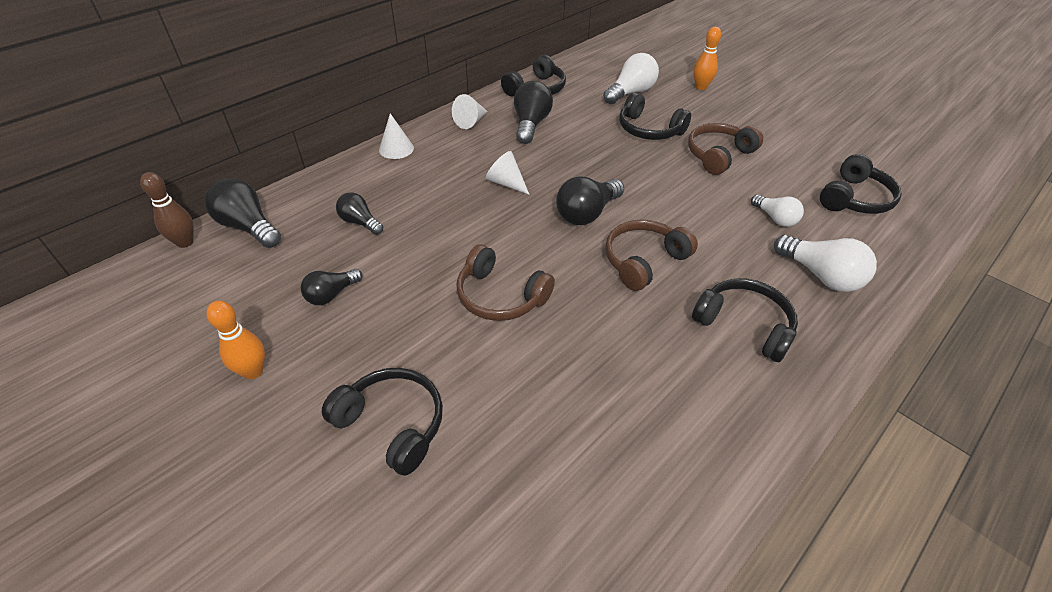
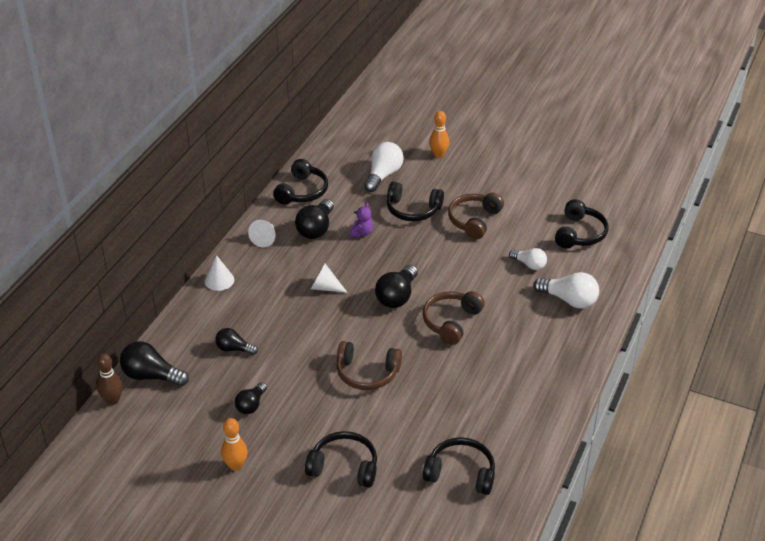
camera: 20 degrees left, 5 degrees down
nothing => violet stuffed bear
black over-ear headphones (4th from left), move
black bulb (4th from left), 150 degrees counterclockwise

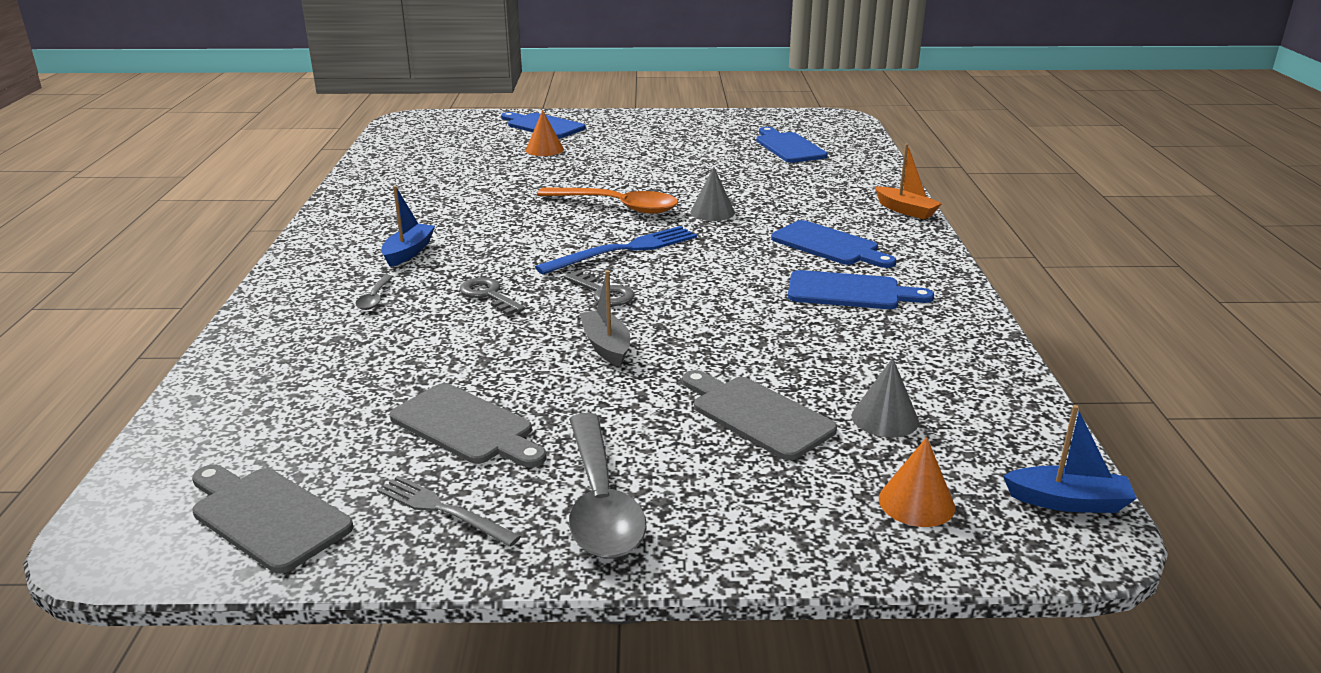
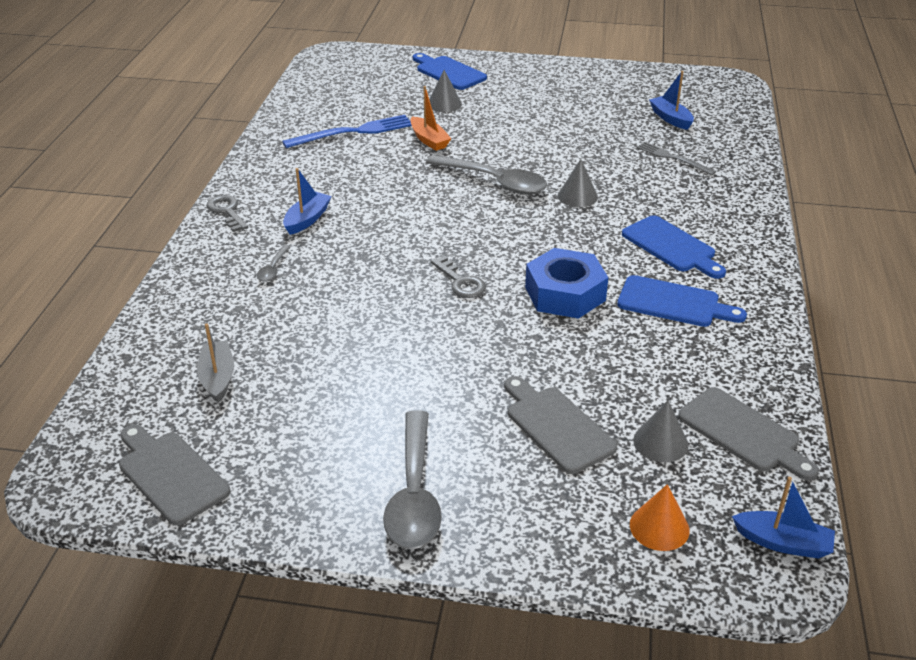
camera: 10 degrees right, 10 degrees up
nothing => cobalt nut
ash-grey table fork, move
ash-grey bread board (2nd from left in the first image) => ash-grey bread board (3rd from left), move
ash-grey door key (1st from left), move
cobalt table fork, move
ash-grey toy boat, move
orange toy boat, move
cobalt bread board (2nd from left) => cobalt toy boat (2nd from left)
orange cone shape (1st from left) => ash-grey cone shape (1st from left)
orange tablespoon => ash-grey tablespoon (3rd from left)

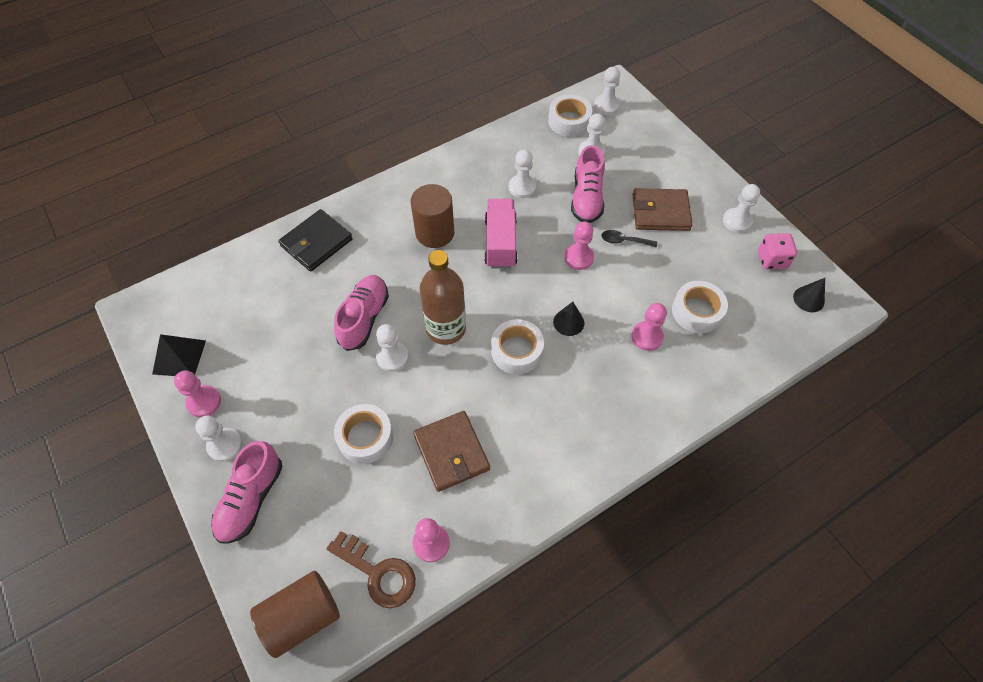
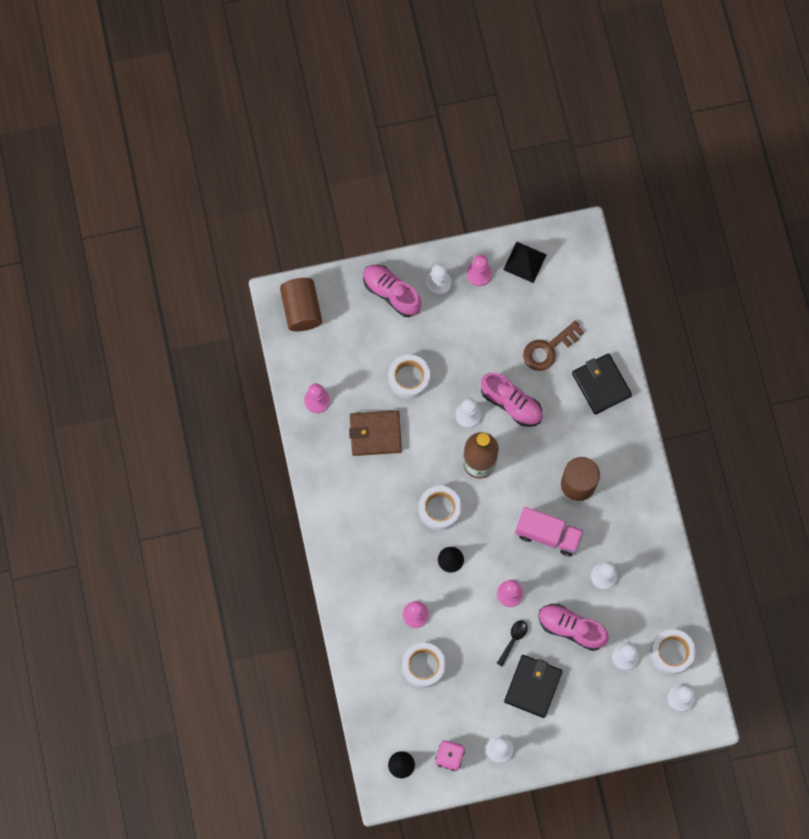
camera: 110 degrees right, 15 degrees up
brown door key, move
brown wallet (2nd from left) => black wallet (1st from left)

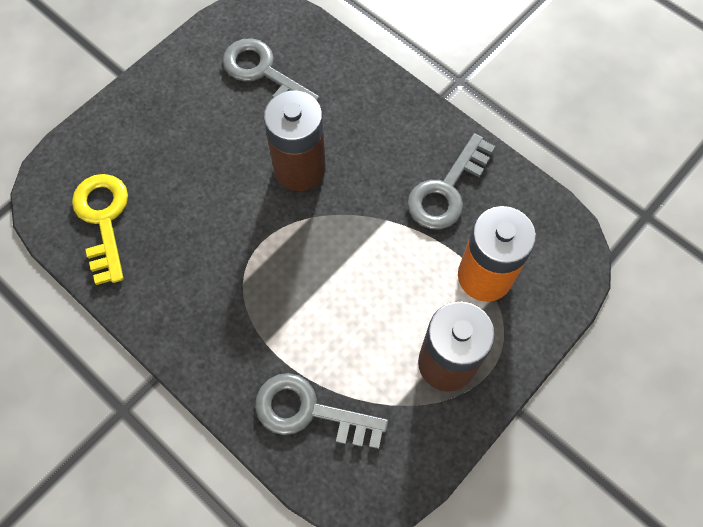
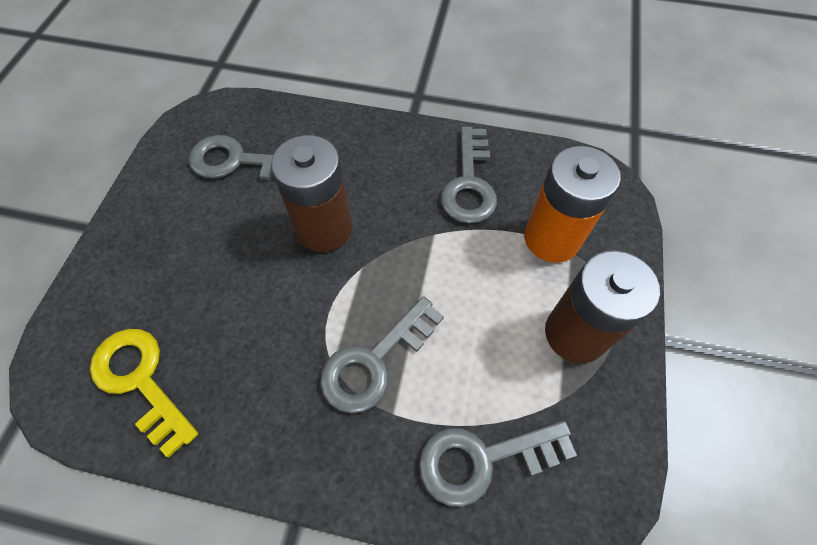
camera: 30 degrees left, 5 degrees down
nothing => ash-grey door key (2nd from left)

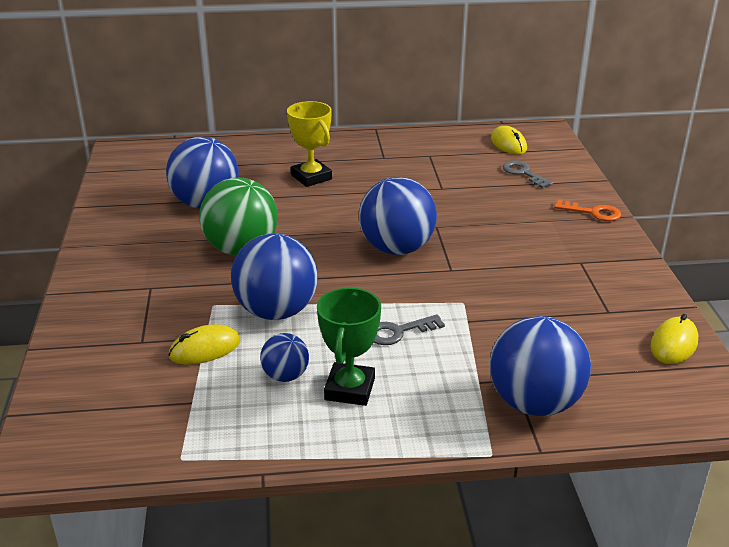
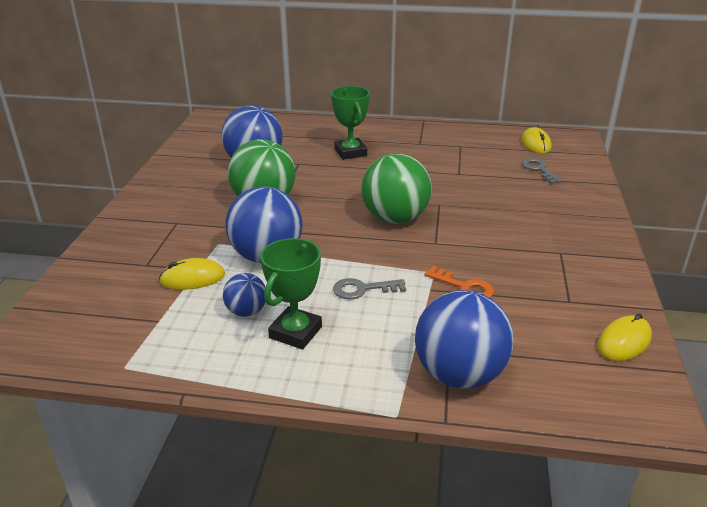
camera: 15 degrees right, 0 degrees up
orange door key, move
golden award cup => emerald award cup (2nd from left)
cobalt sphere (4th from left) => emerald sphere (2nd from left)

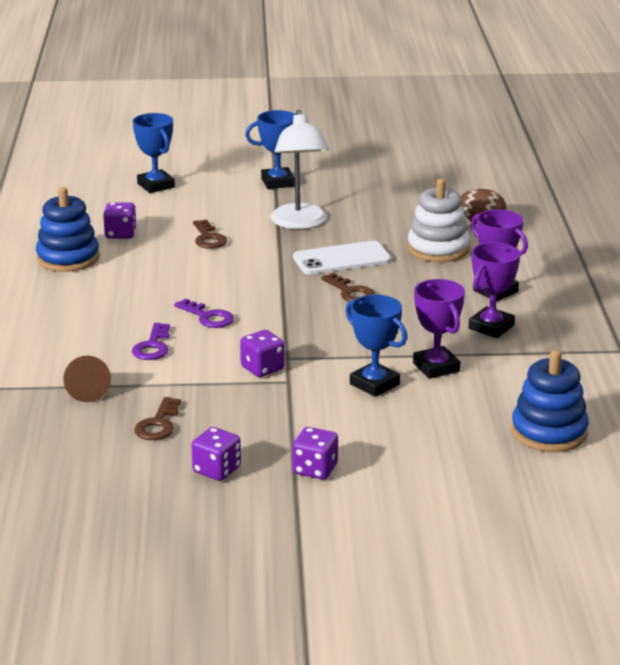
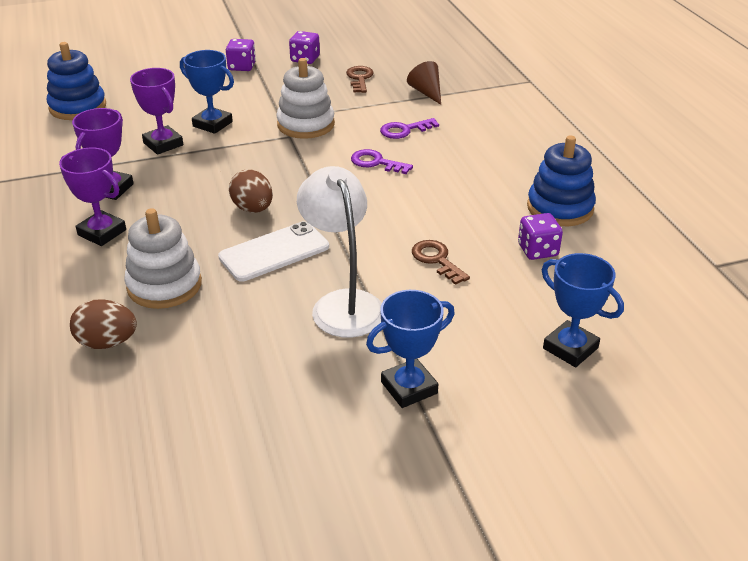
camera: 165 degrees right, 10 degrees up
violet dice (3rd from left) => pure white stacking rings (2nd from left)
brown door key (3rd from left) => brown toy egg (2nd from left)
violet door key (1st from left in the first image) => violet door key (2nd from left), 105 degrees counterclockwise

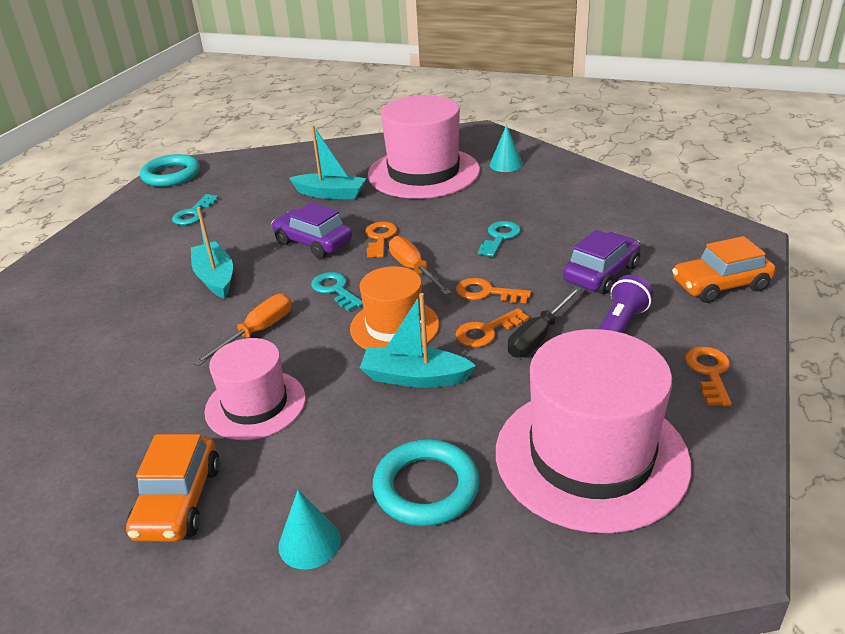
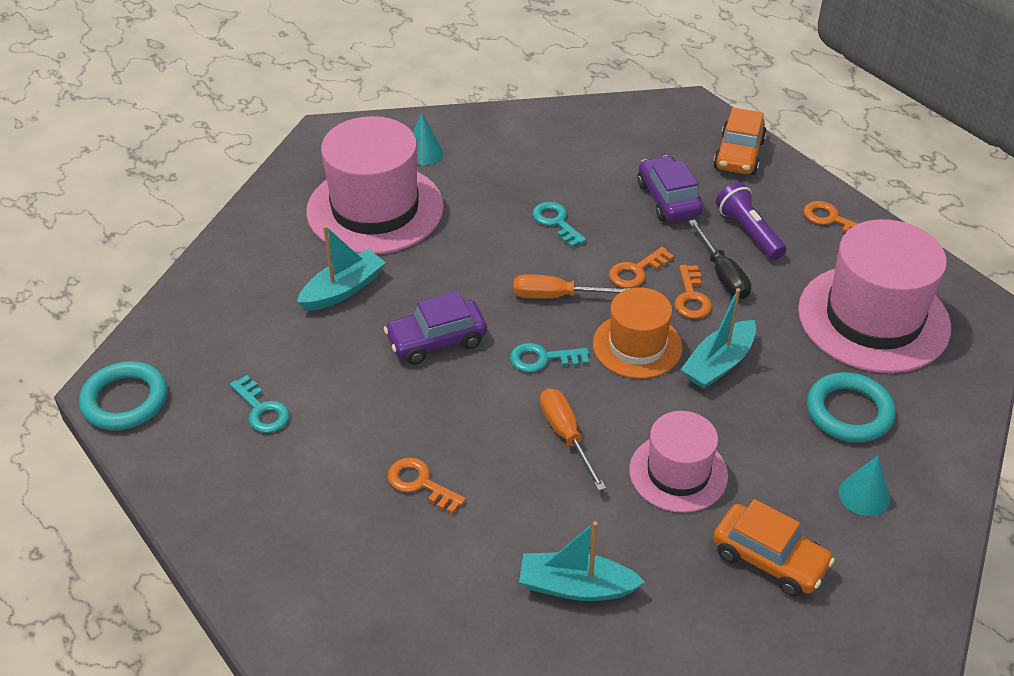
camera: 60 degrees left, 10 degrees up
turquoise toy boat (1st from left in the first image) => turquoise toy boat (2nd from left), move
orange door key (1st from left), move

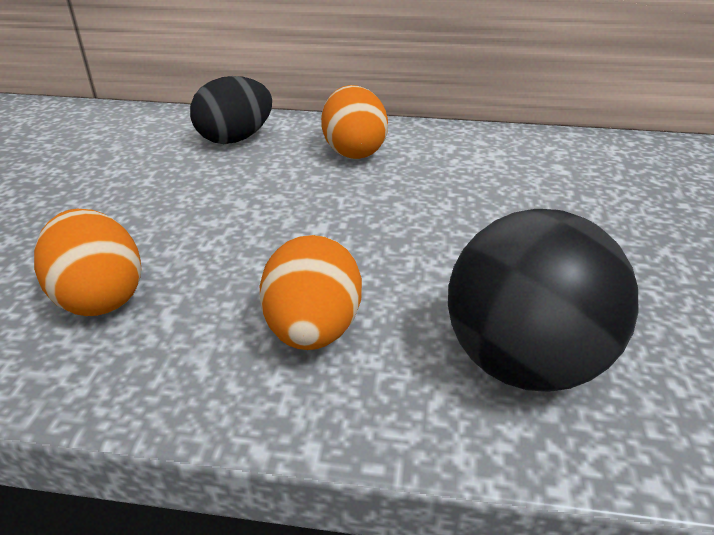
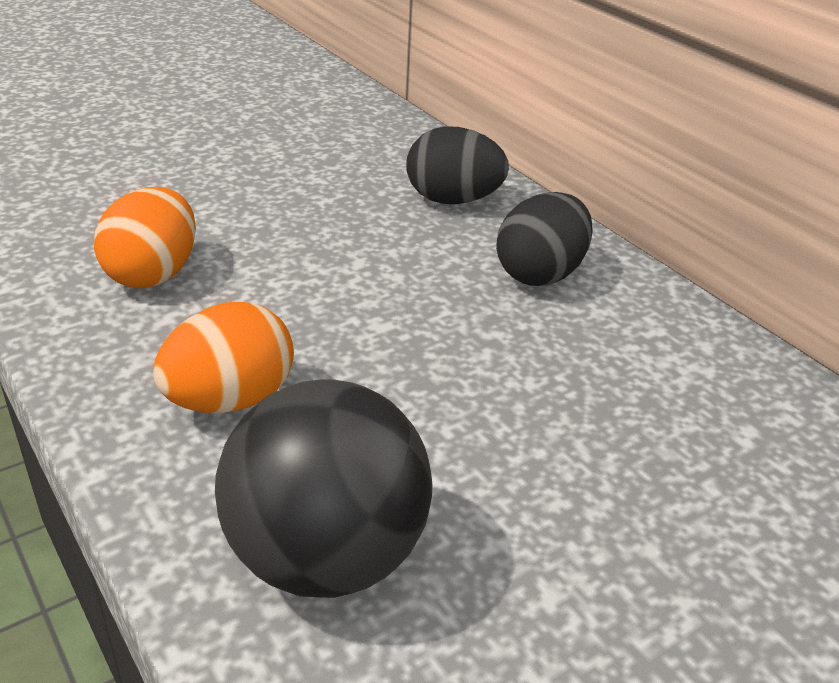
camera: 45 degrees right, 0 degrees up
orange toy egg (3rd from left) => black toy egg (2nd from left)

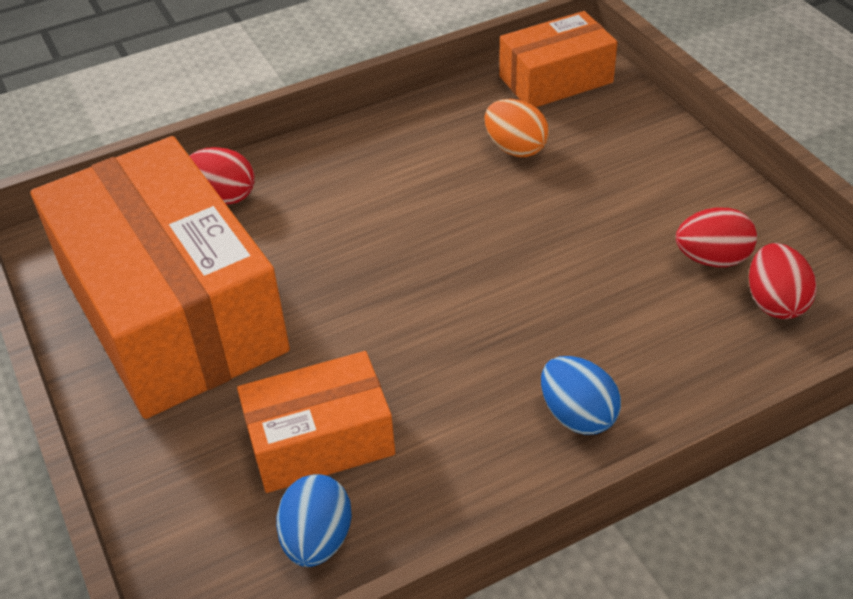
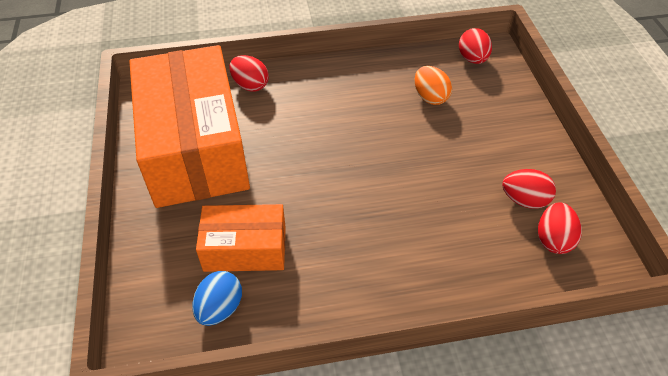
camera: 15 degrees right, 5 degrees up
cobalt toy egg (2nd from left) => nothing
orange box (3rd from left) => scarlet toy egg (2nd from left)

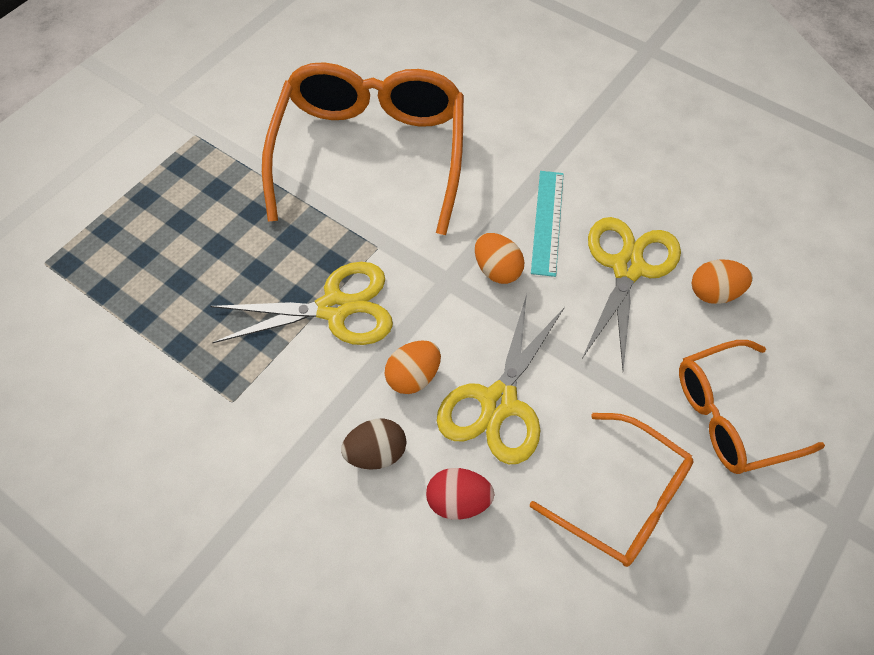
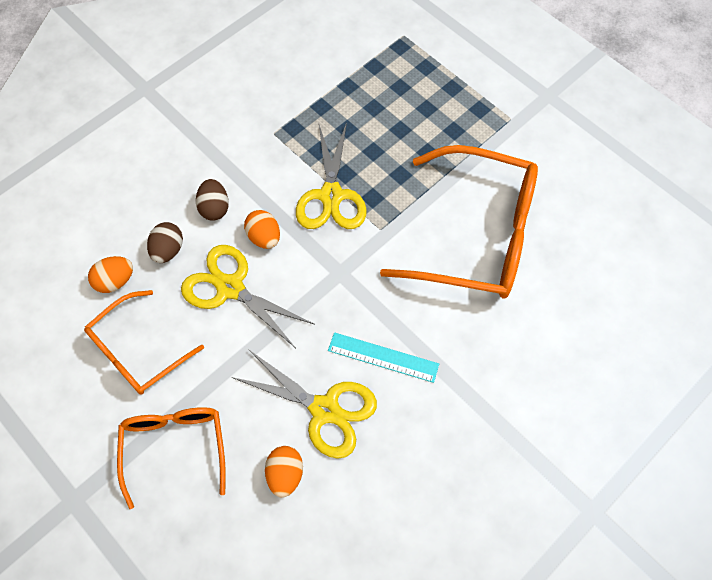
camera: 100 degrees right, 5 degrees up
orange toy egg (2nd from left in the first image) => orange toy egg (1st from left), move
scarlet toy egg => brown toy egg (1st from left)

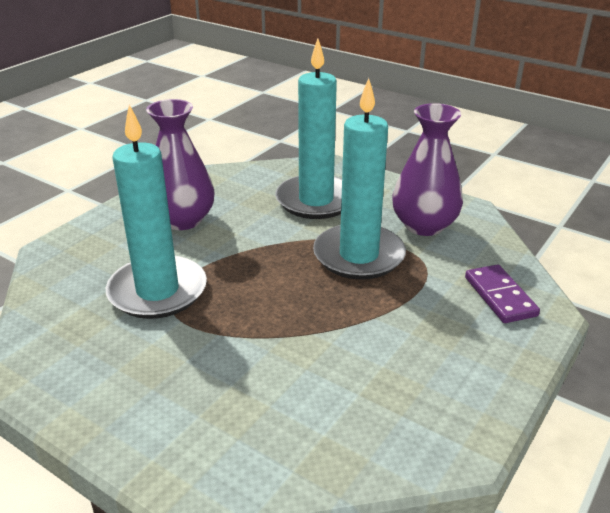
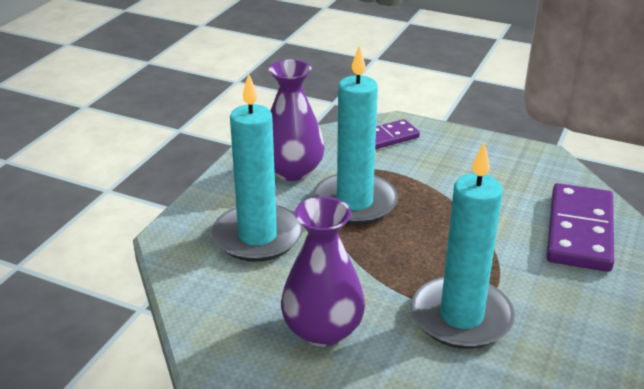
camera: 100 degrees left, 0 degrees up
nothing => violet domino piece (2nd from left)

